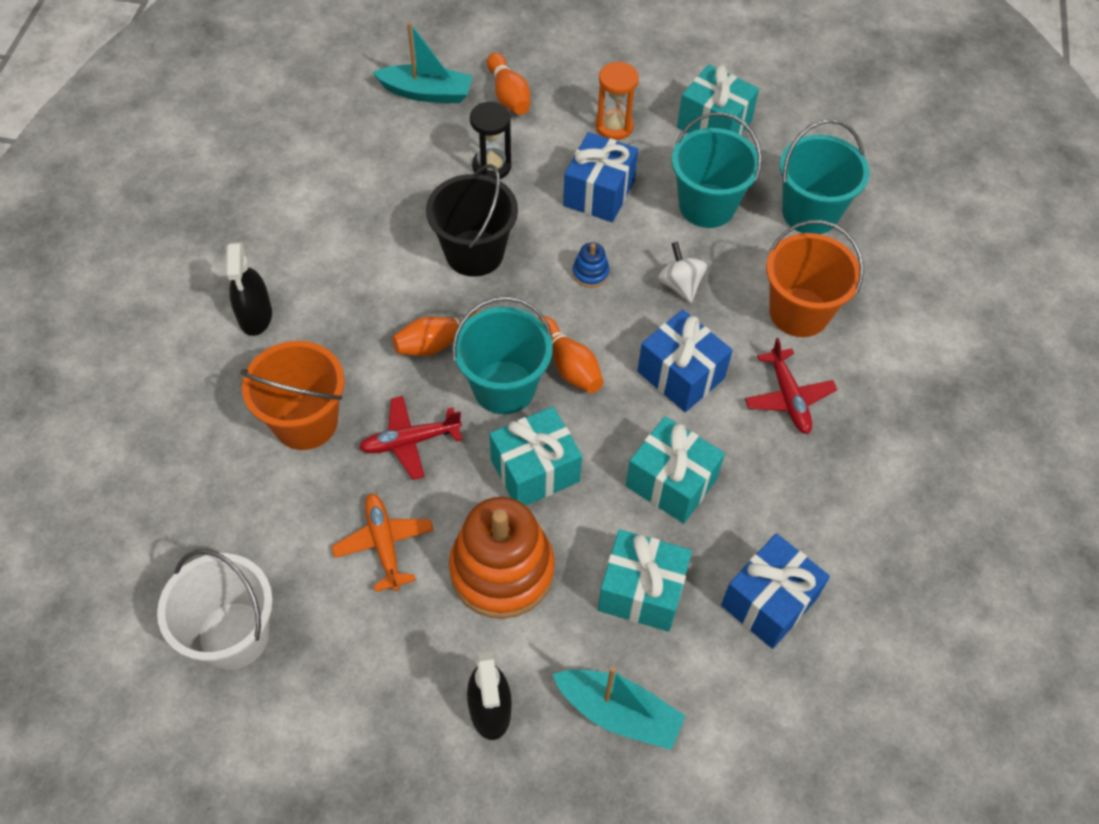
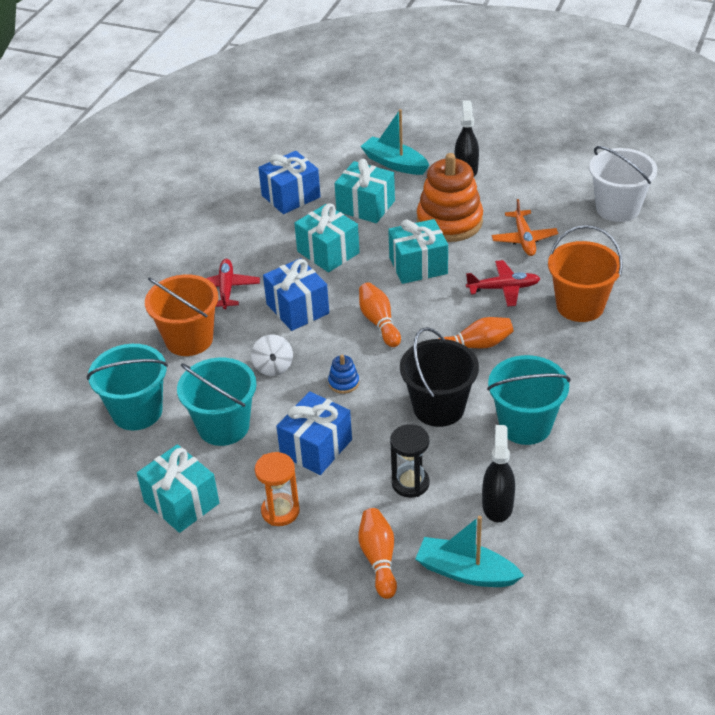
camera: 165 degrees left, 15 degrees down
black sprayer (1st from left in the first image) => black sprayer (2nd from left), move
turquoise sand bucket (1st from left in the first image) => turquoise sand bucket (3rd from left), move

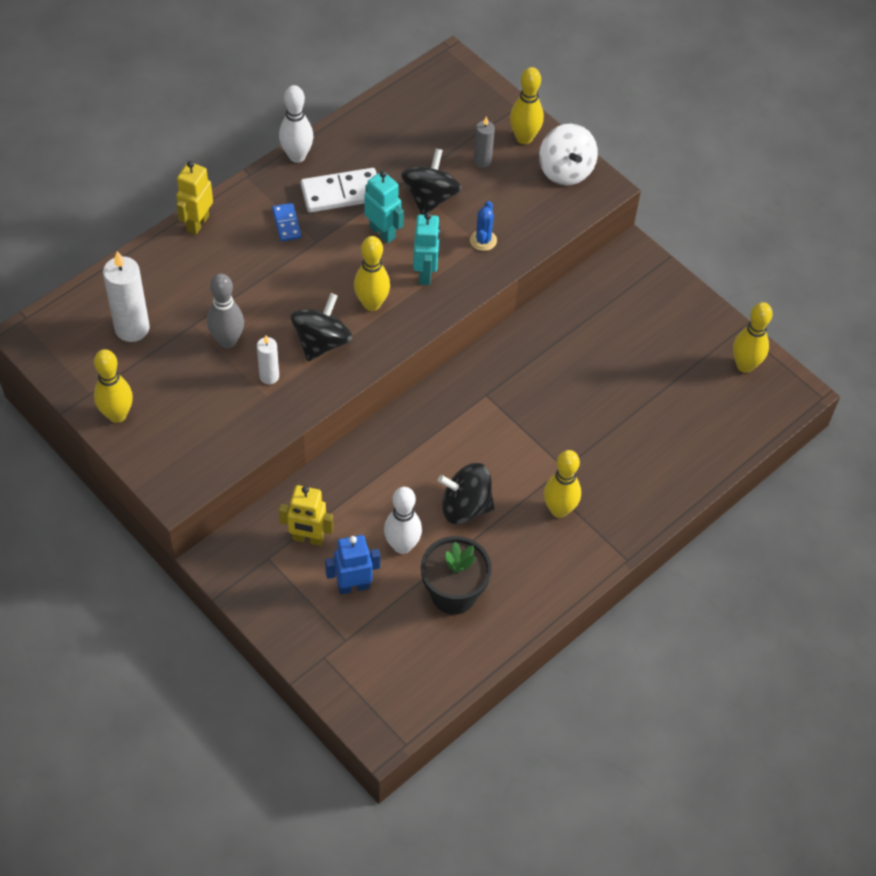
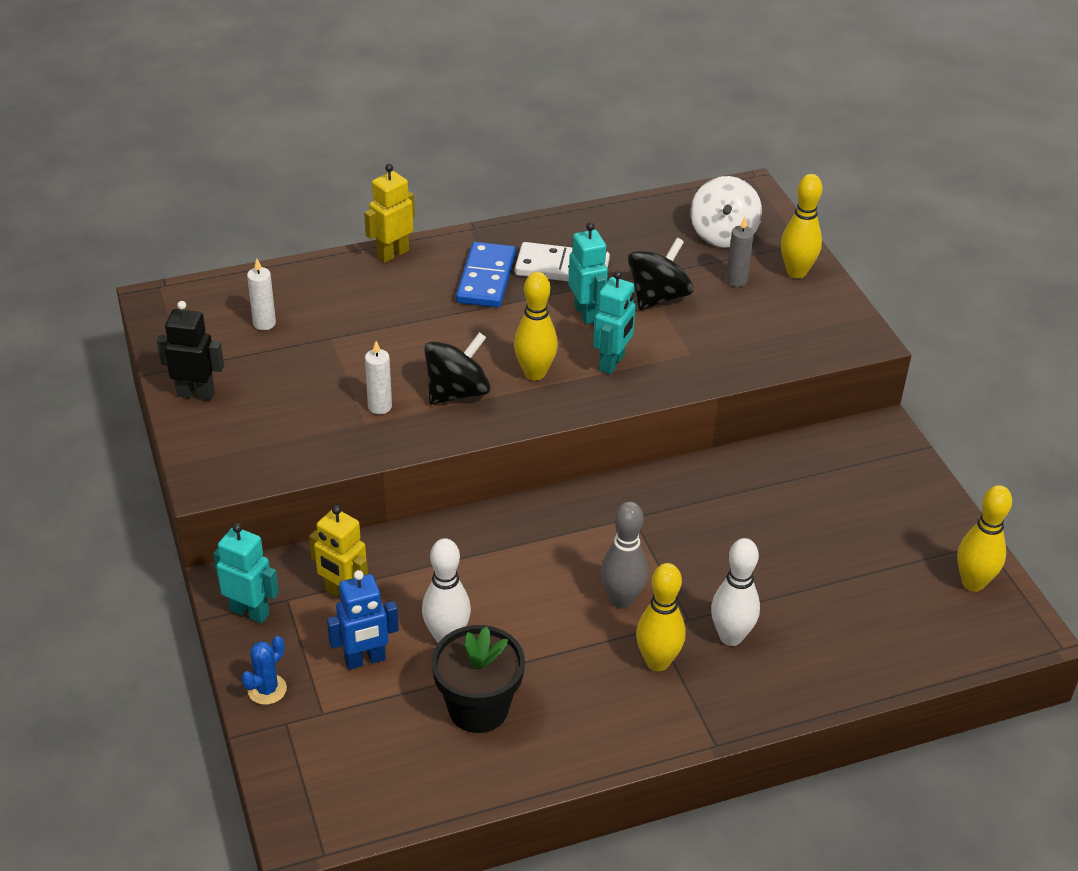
camera: 25 degrees right, 15 degrees down
black whirligig (3rd from left) => nothing
nothing => turquoise robot (1st from left)
ash-grey bowling pin, move
pure white bowling pin (1st from left in the first image) => pure white bowling pin (2nd from left), move
cobalt saguaro cactus, move
pure white whirligig, move
golden bowling pin (1st from left) => black robot
cobalt robot, 150 degrees clockwise
pure white candle (1st from left), x0.56
cobalt domino piece, x1.80

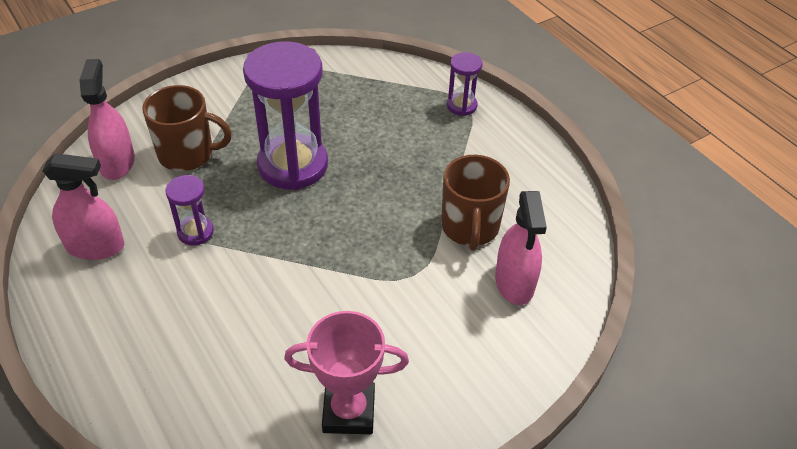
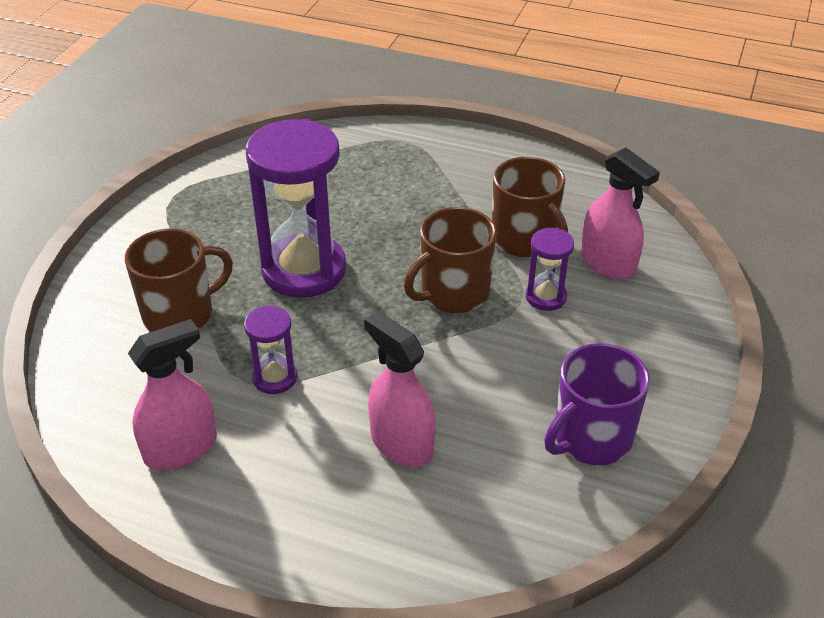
camera: 35 degrees left, 5 degrees down
nothing => brown coffee mug (2nd from left)
rosy sprayer (2nd from left), move
violet sand timer (3rd from left), move
rosy award cup => violet coffee mug

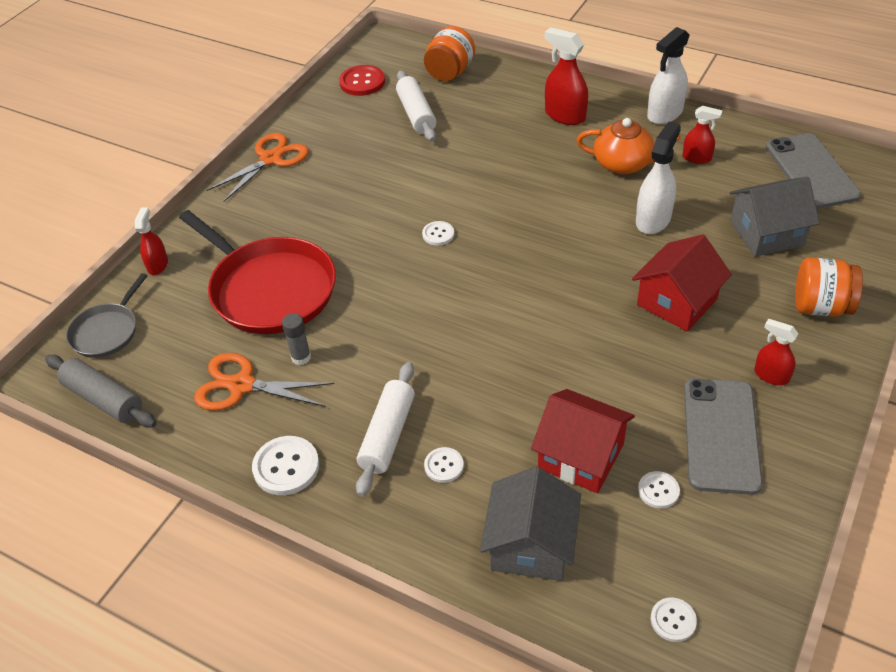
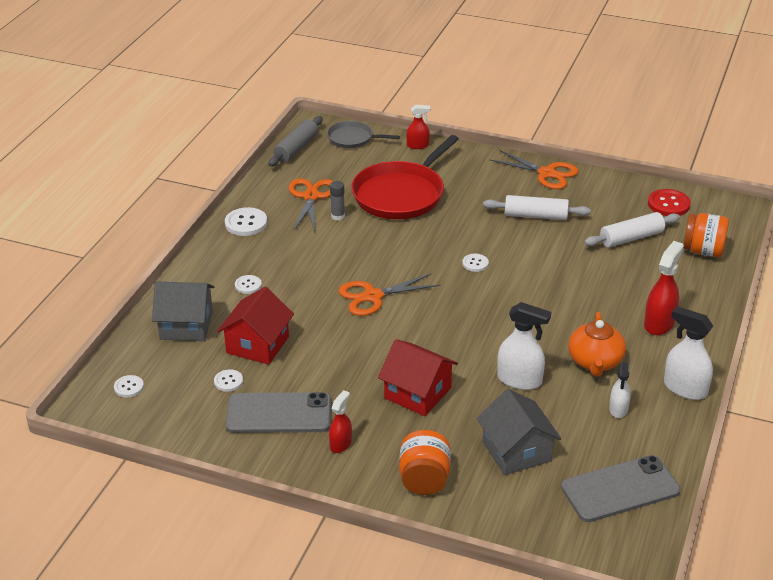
camera: 80 degrees right, 10 degrees down
nothing => orange shears (2nd from left)
pure white rolling pin (1st from left), move
scarlet sprayer (3rd from left) => pure white sprayer (2nd from left)

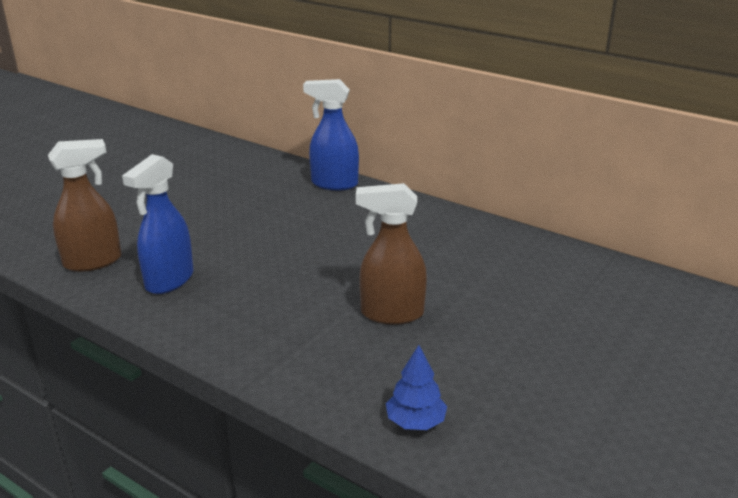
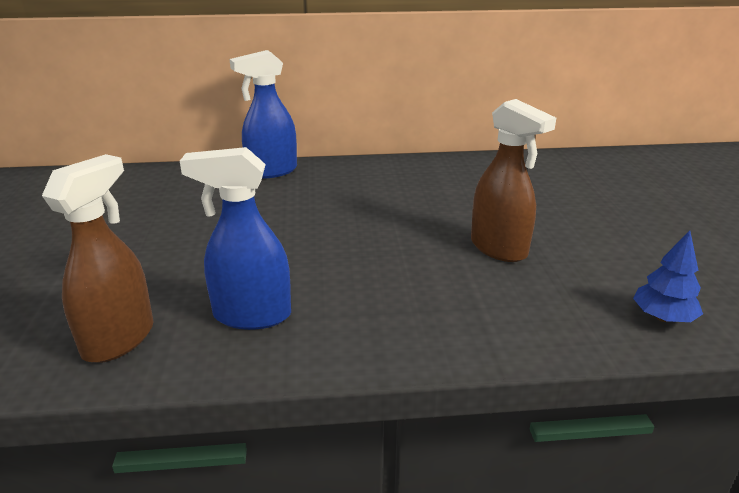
camera: 40 degrees left, 0 degrees up
cobalt sprayer (1st from left), 105 degrees clockwise
brown sprayer (2nd from left), 90 degrees counterclockwise

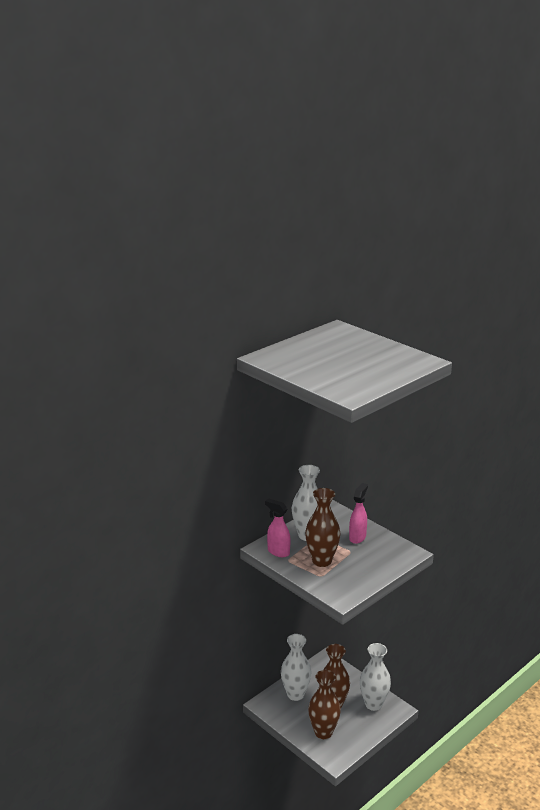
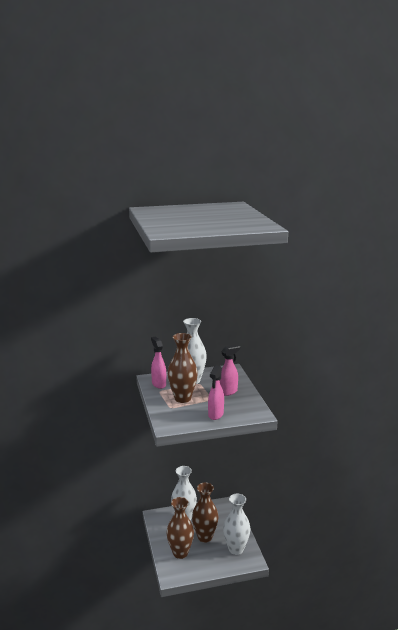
camera: 30 degrees right, 5 degrees down
nothing => rosy sprayer (2nd from left)

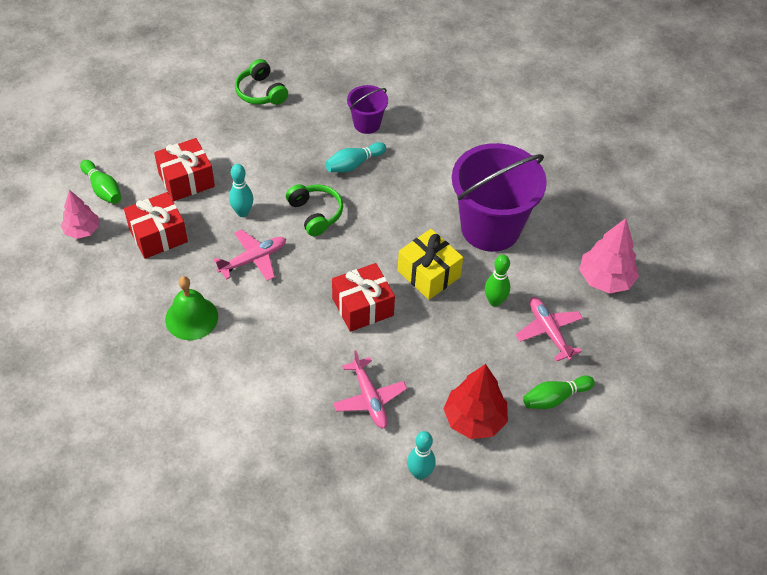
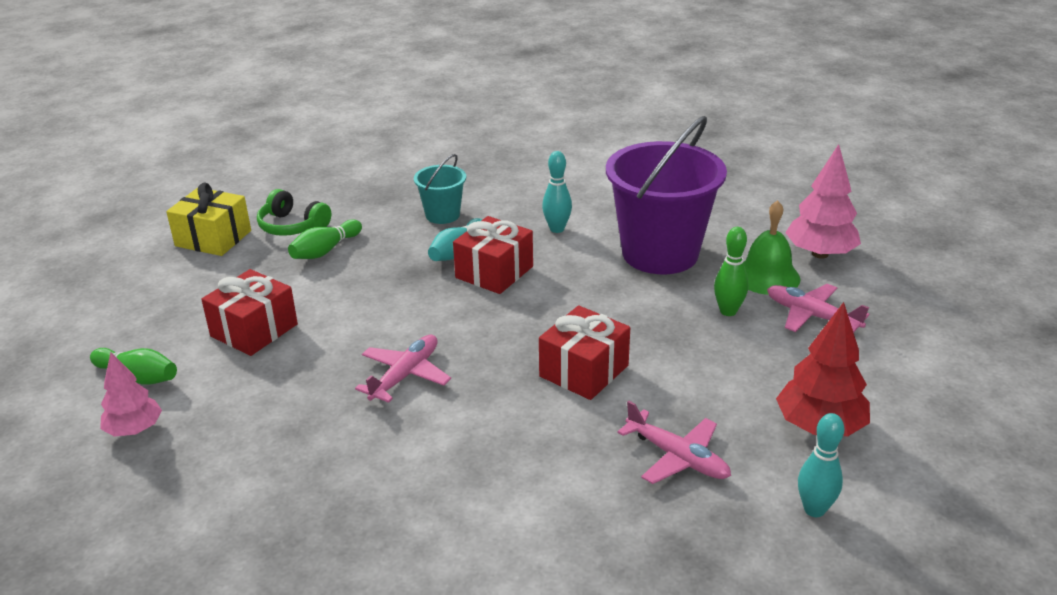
camera: 25 degrees left, 20 degrees down
emerald over-ear headphones (2nd from left) => nothing
scarlet present (1st from left in the first image) => scarlet present (2nd from left), move
emerald hand bell, move
turquoise bowling pin (1st from left in the first image) => turquoise bowling pin (2nd from left), move
golden present, move
emerald bowling pin (3rd from left in the first image) => emerald bowling pin (2nd from left), move
violet sand bucket (1st from left) => turquoise sand bucket

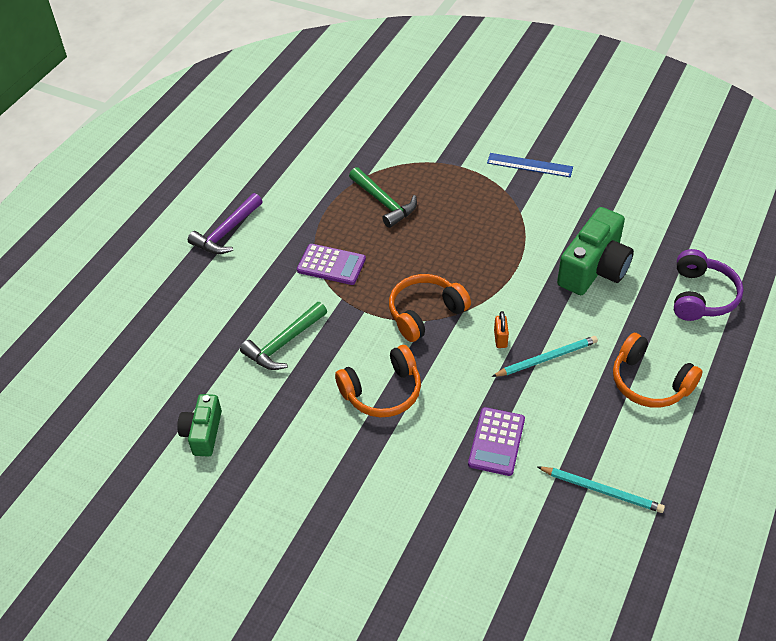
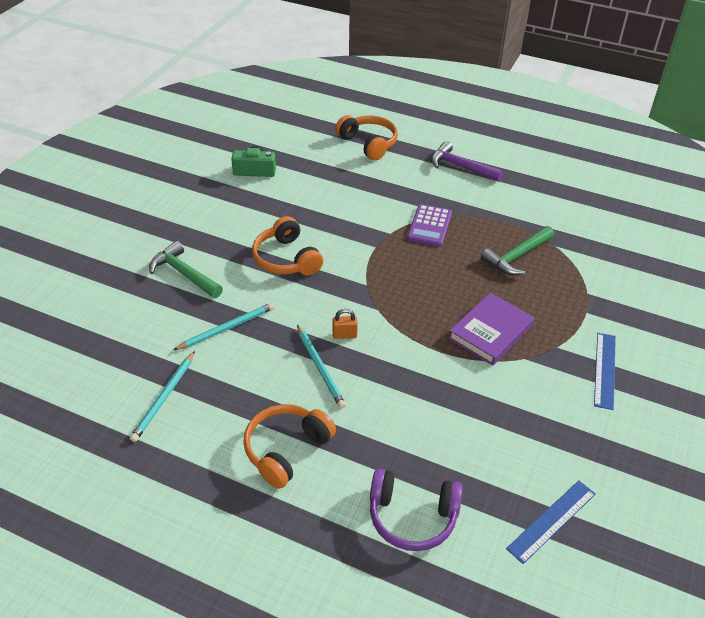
camera: 85 degrees right, 5 degrees down
emerald camera (2nd from left) => nothing
nothing => violet hardcover
nothing => cobalt straightedge (1st from left)
emerald carpenter's hammer (1st from left), move
orange over-ear headphones (2nd from left in the first image) => orange over-ear headphones (3rd from left), move
violet calculator (2nd from left) => turquoise lead pencil (2nd from left)

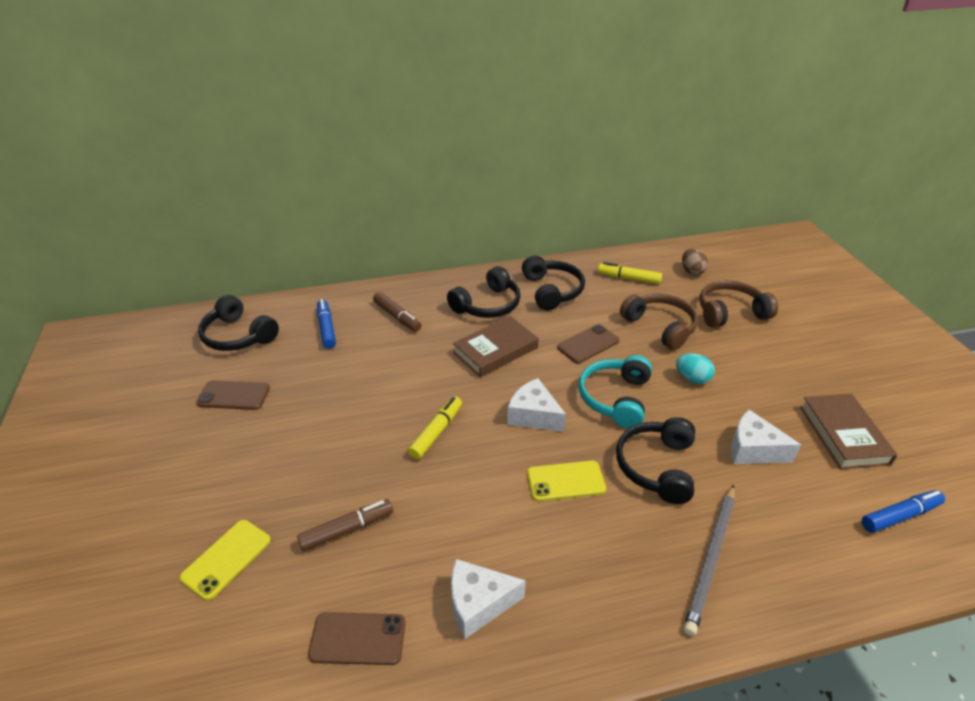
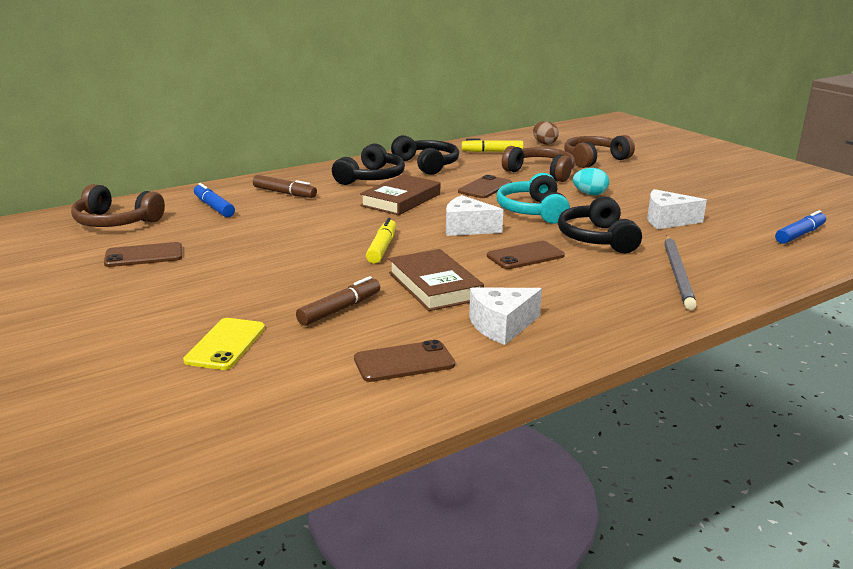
camera: 20 degrees left, 15 degrees down
brown hardcover (2nd from left), move
black over-ear headphones (1st from left) => brown over-ear headphones (1st from left)
golden phone (2nd from left) => brown phone (4th from left)

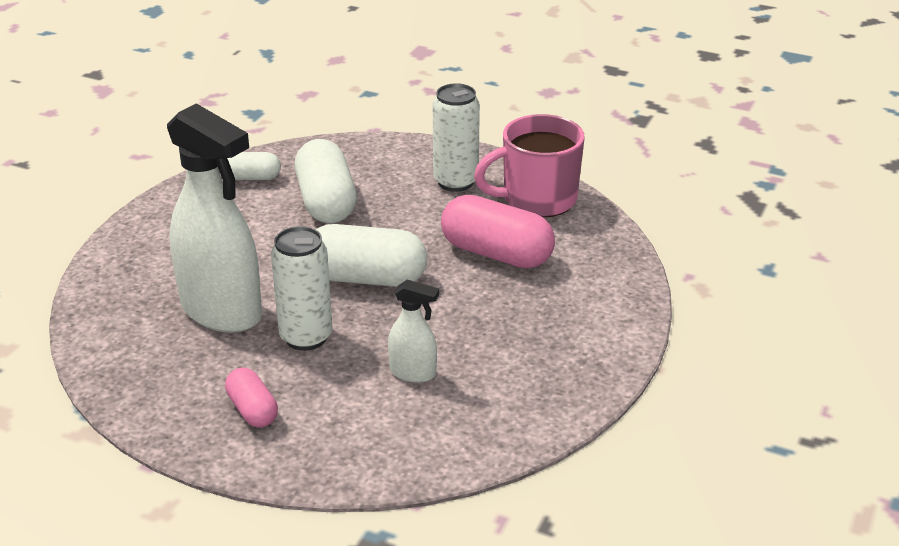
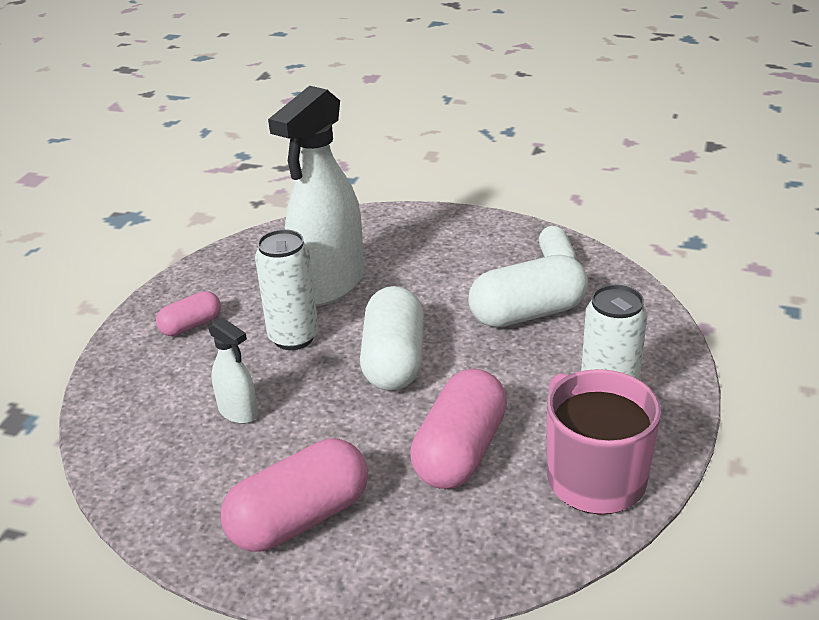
camera: 85 degrees right, 0 degrees up
nothing => rosy capsule (2nd from left)
pure white sprayer (2nd from left in the first image) => pure white sprayer (1st from left), 60 degrees counterclockwise

